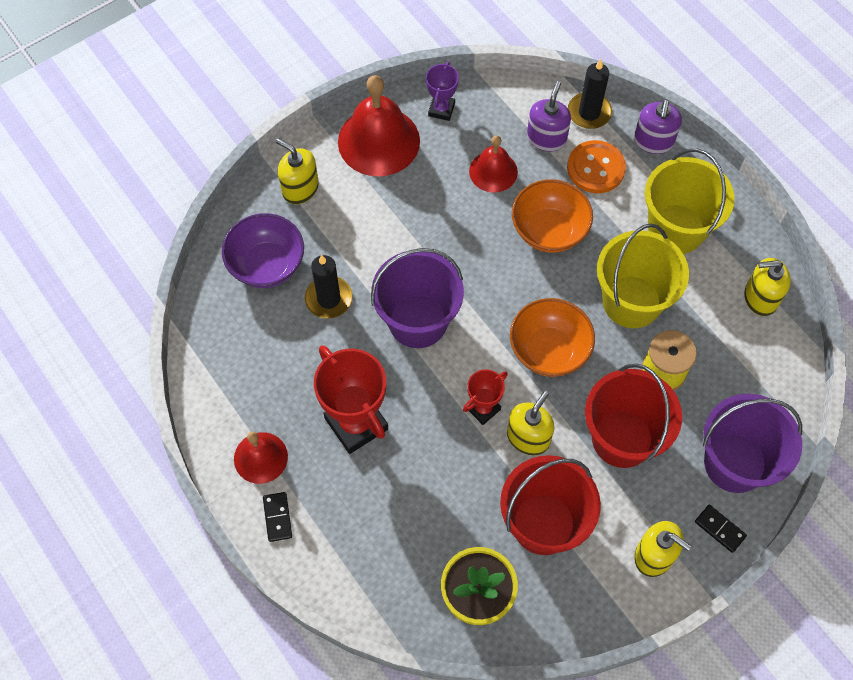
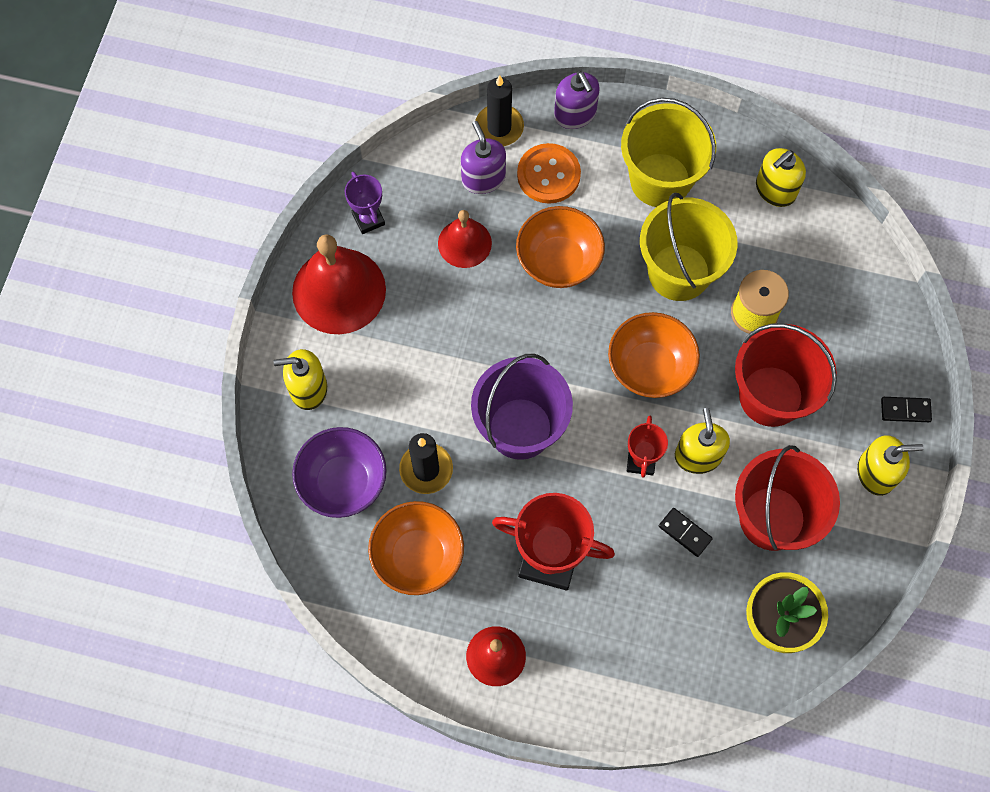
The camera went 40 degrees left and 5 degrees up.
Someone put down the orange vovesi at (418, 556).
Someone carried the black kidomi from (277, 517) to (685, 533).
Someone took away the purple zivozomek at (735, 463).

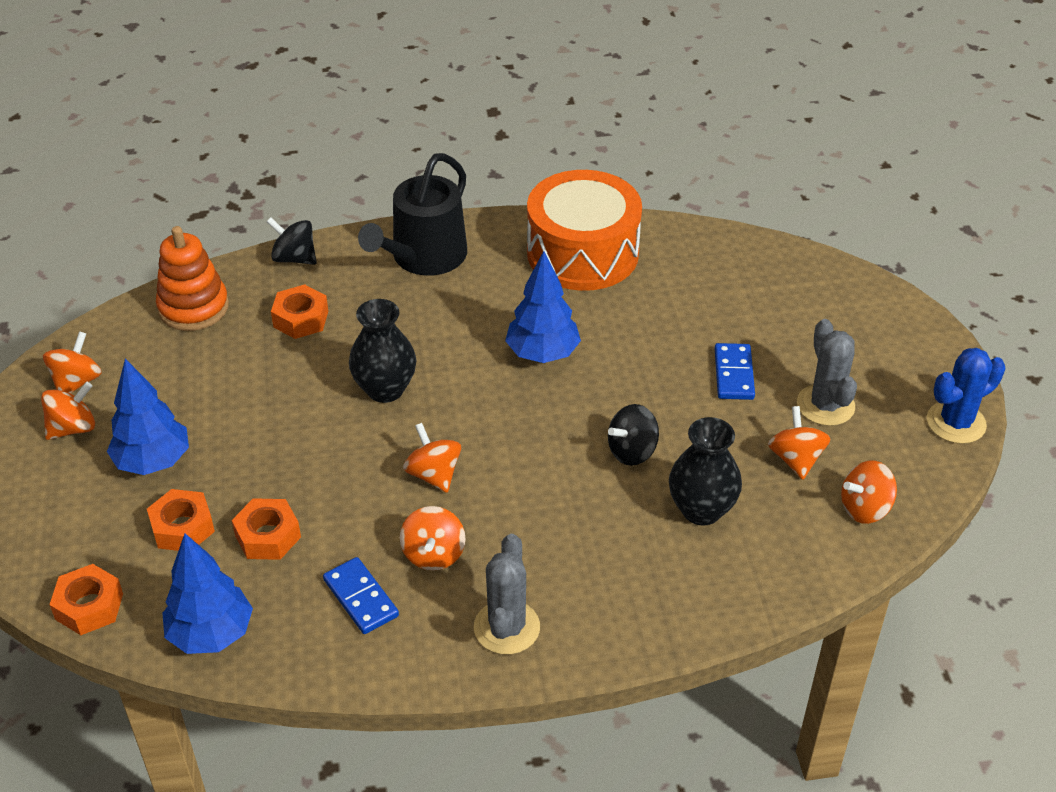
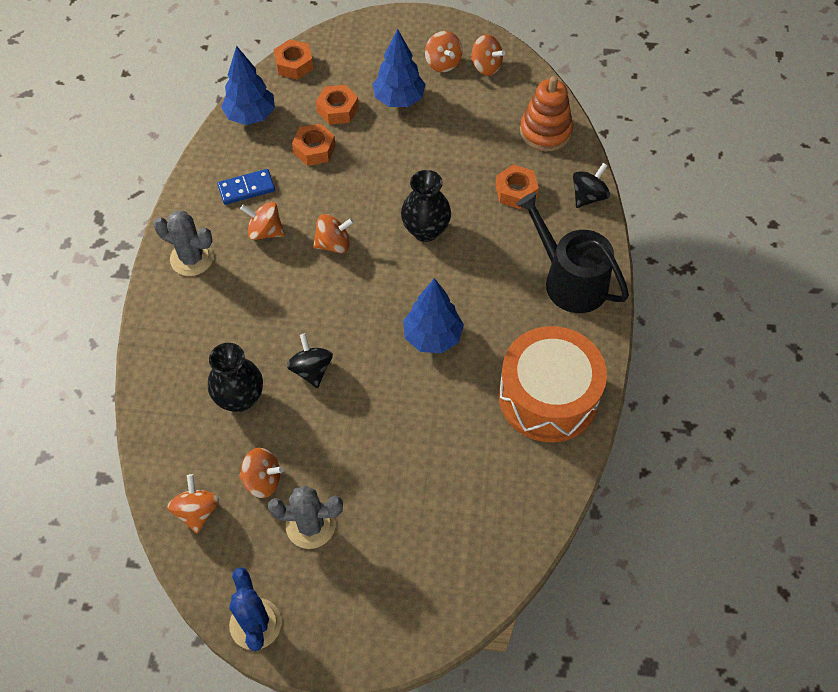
The camera went 105 degrees right and 15 degrees up.
Someone took away the blue kidomi at (733, 374).

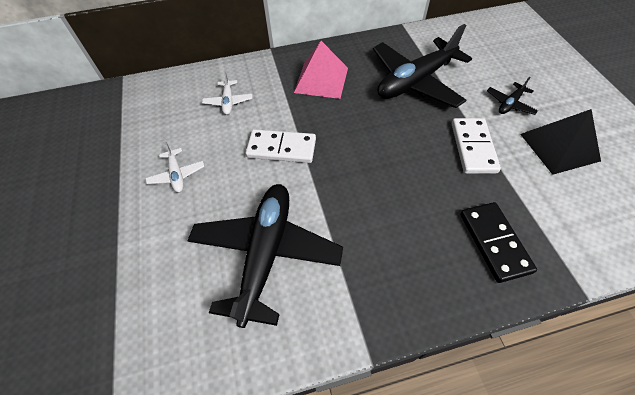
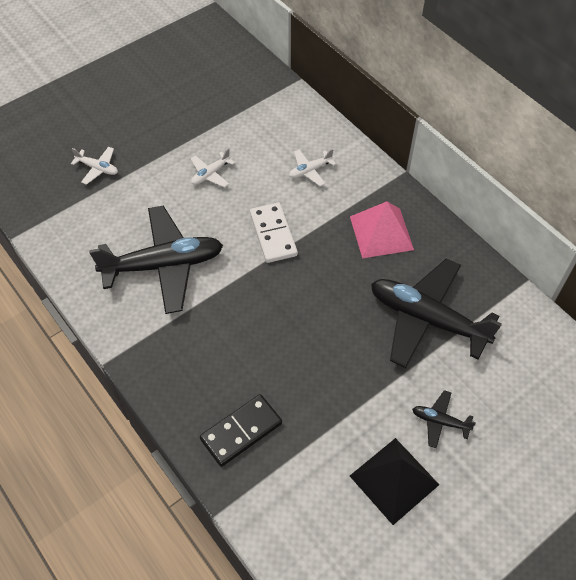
The camera went 65 degrees right and 0 degrees up.
Someone put down the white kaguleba at (97, 168).
Someone took away the white kidomi at (473, 147).

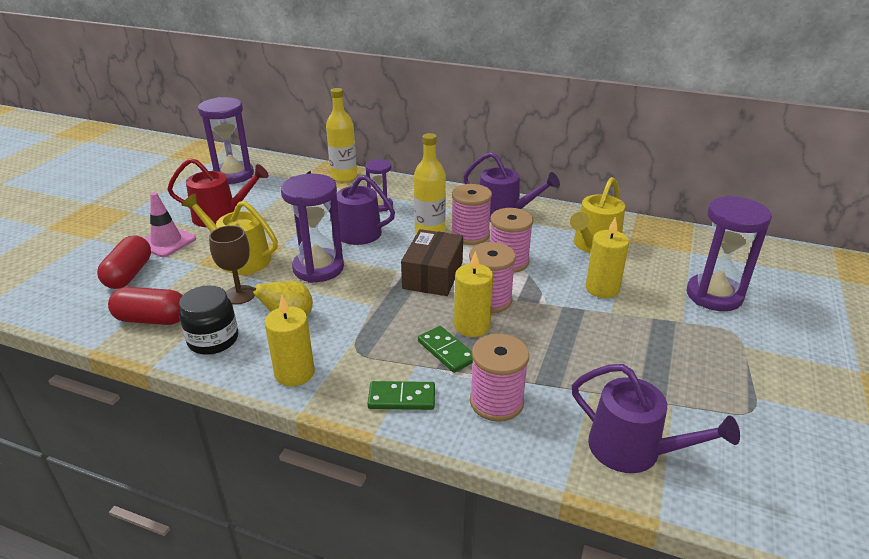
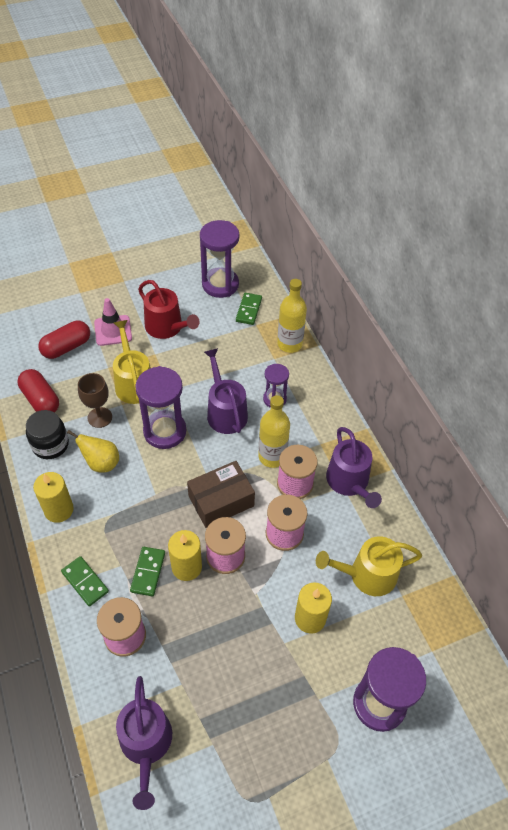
The camera went 45 degrees right and 20 degrees up.
Someone put down the green kidomi at (249, 310).

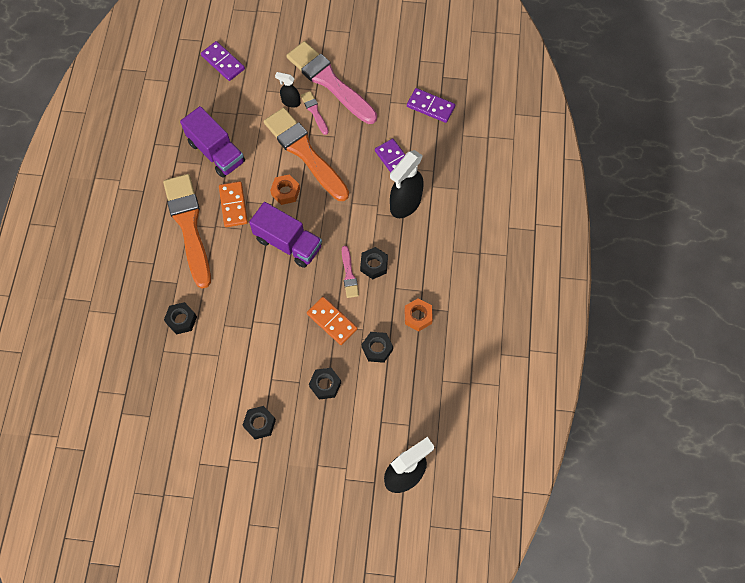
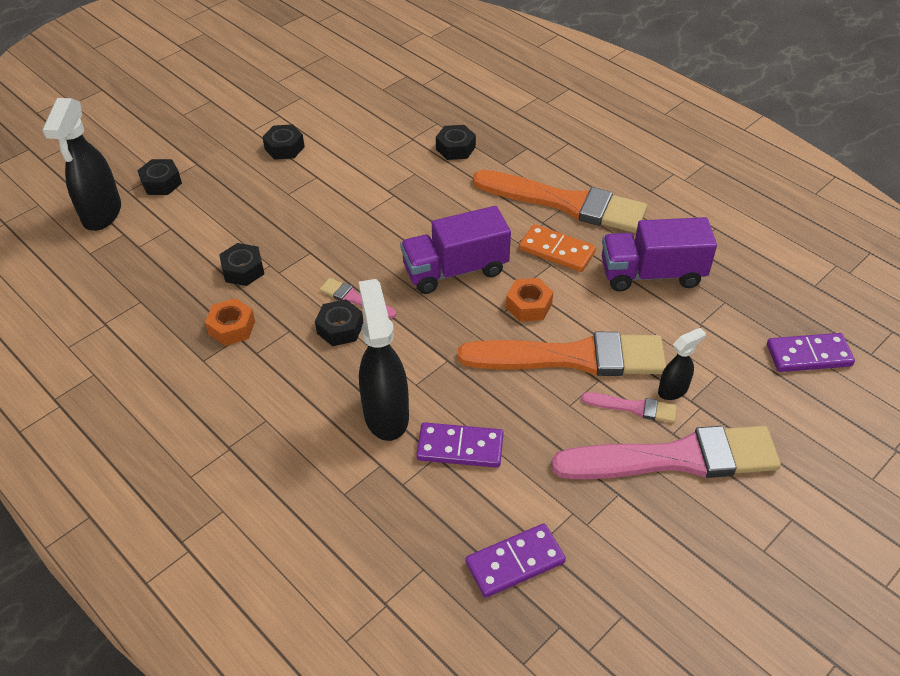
The camera went 130 degrees right and 20 degrees down.
Someone carried the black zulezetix from (325, 385) to (161, 183).
Someone took away the orange kidomi at (332, 321).

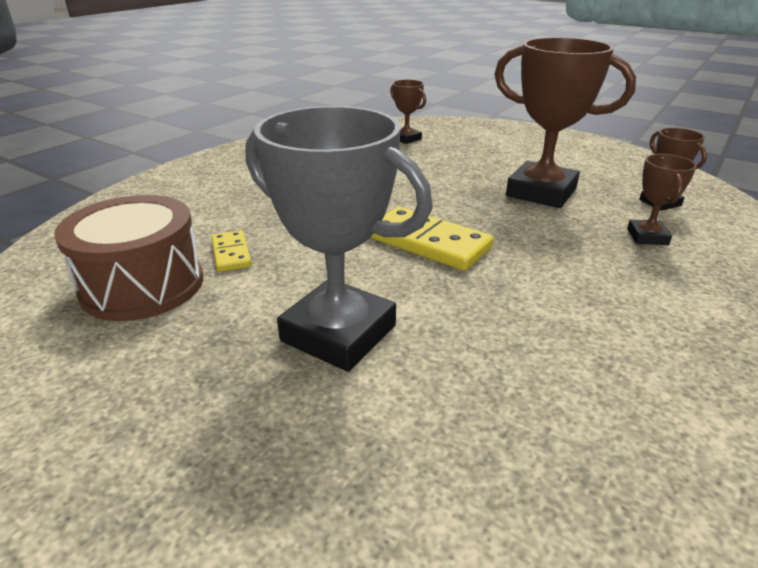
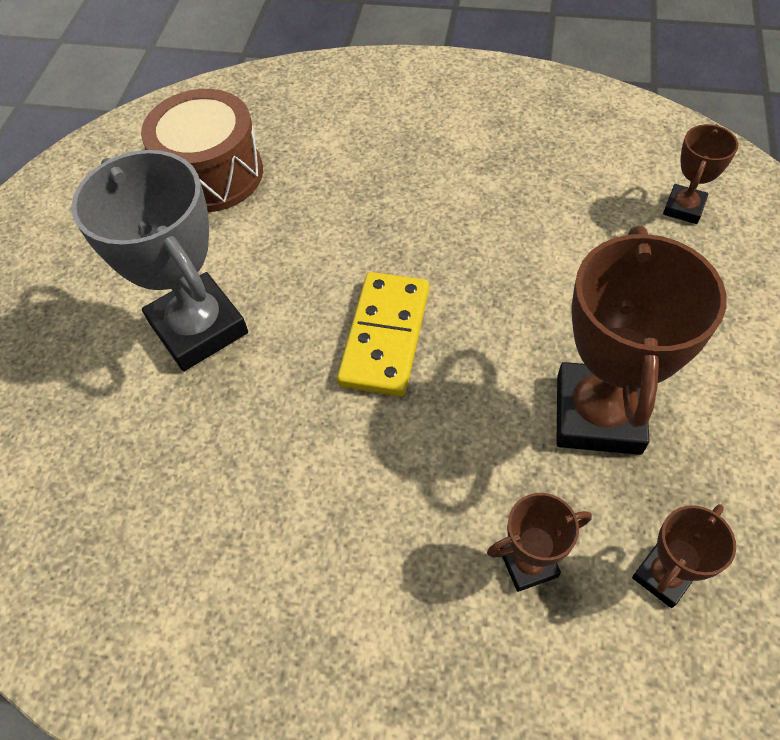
The camera went 70 degrees right and 25 degrees up.
Someone rotated the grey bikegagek at (339, 333) by 45 degrees counterclockwise.
Someone took away the yellow kidomi at (231, 253).

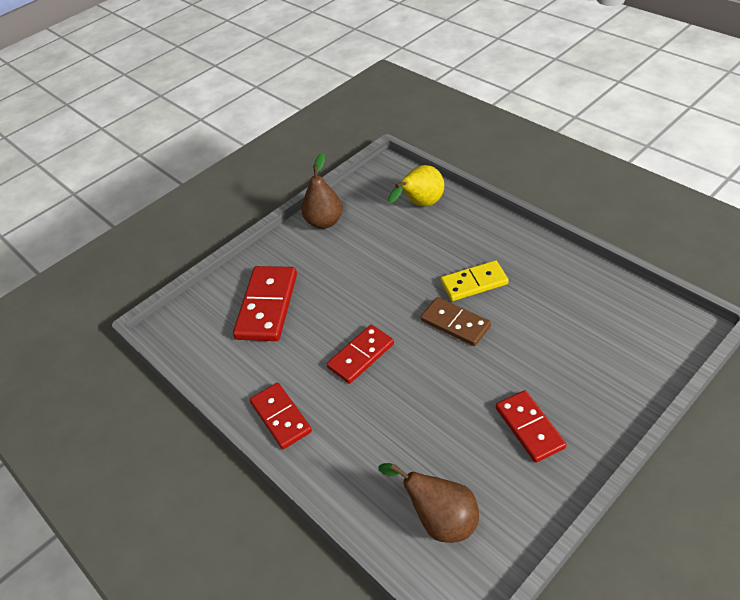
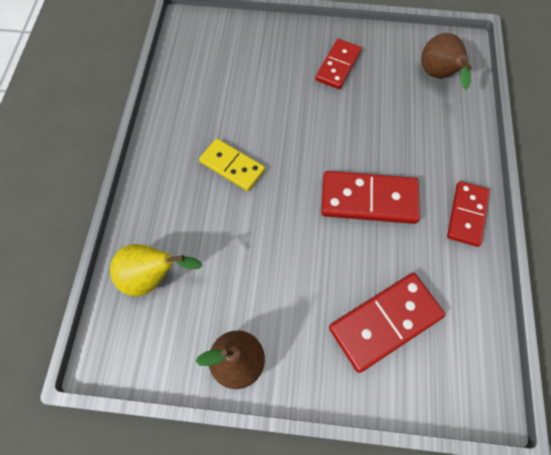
The camera went 135 degrees left and 20 degrees up.
Someone scaled the red kidomi at (361, 356) by 1.50.
Someone took away the brown kidomi at (455, 323).

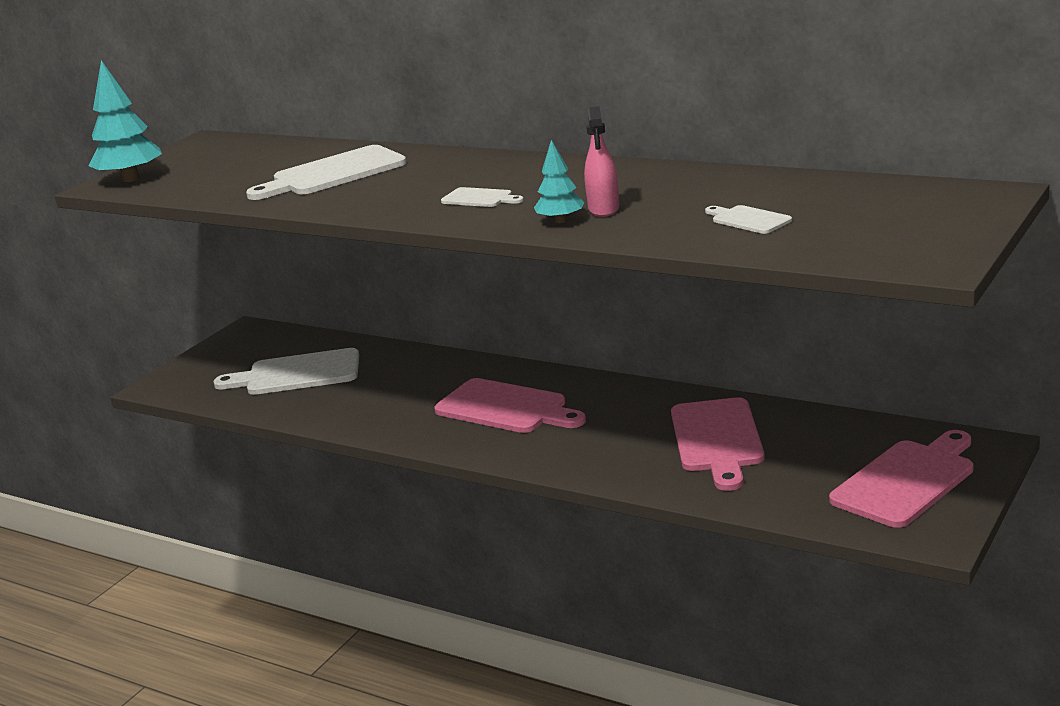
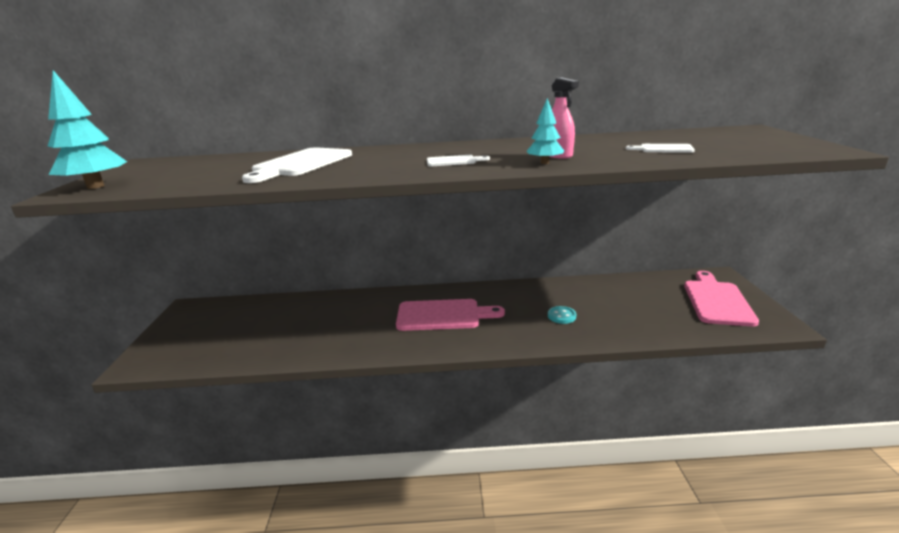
The camera went 35 degrees left and 0 degrees up.
Someone put down the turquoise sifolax at (561, 316).
Someone took away the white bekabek at (297, 374).
Someone took away the pink bekabek at (717, 439).

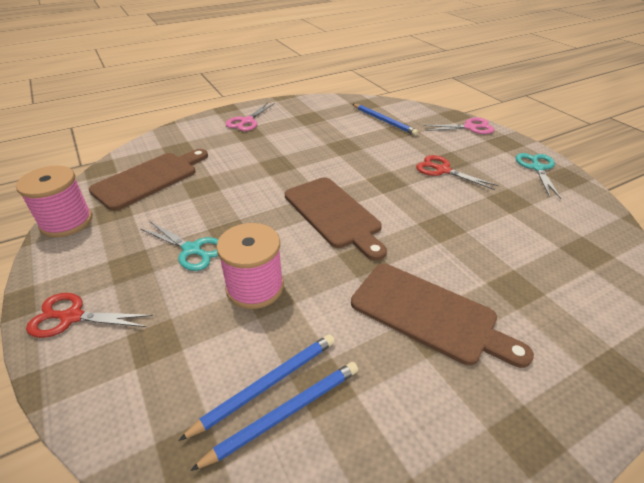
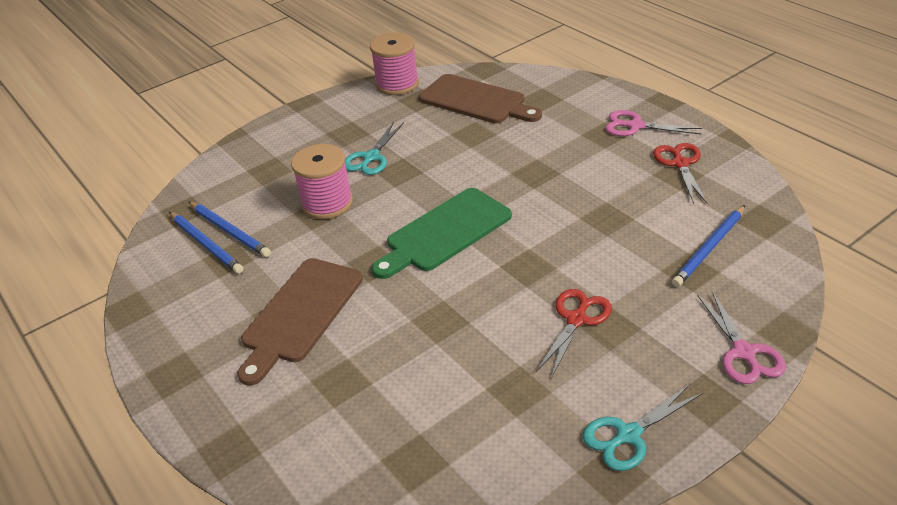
The camera went 85 degrees right and 0 degrees up.
Someone repainted the brown bekabek at (334, 214), which became the green bekabek at (445, 232).
Someone rotated the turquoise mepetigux at (537, 168) by 150 degrees clockwise.
Someone carried the red mepetigux from (72, 317) to (680, 164).

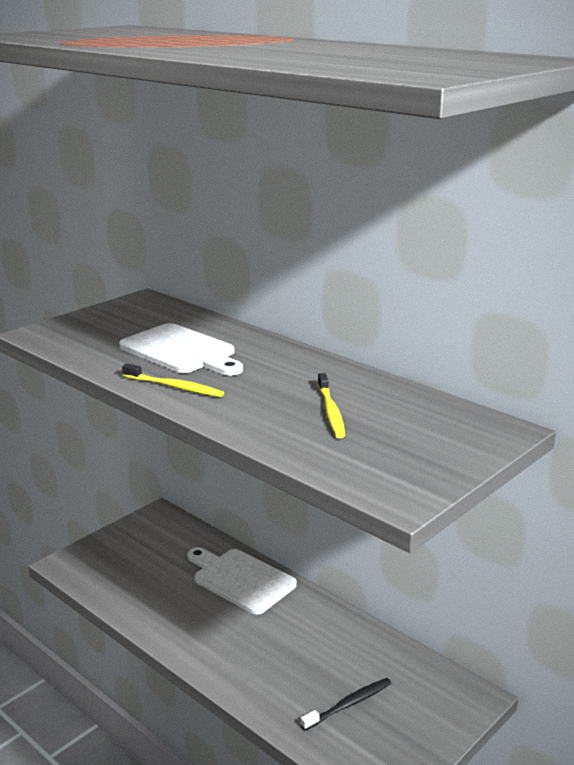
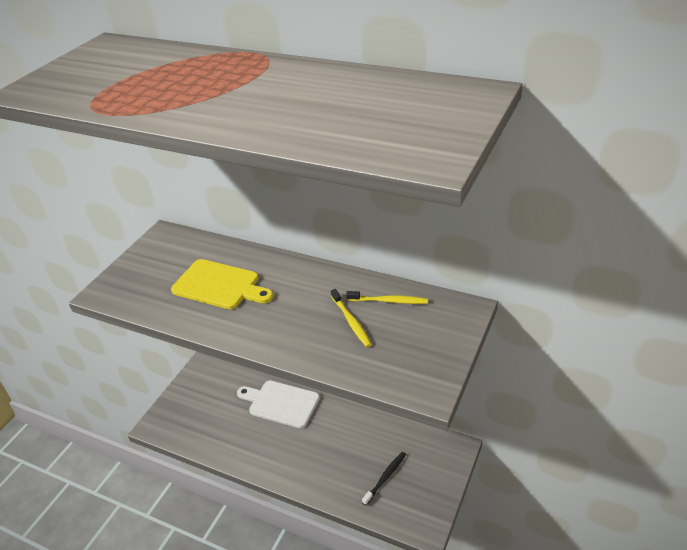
The camera went 15 degrees left and 15 degrees up.
Someone repainted the white bekabek at (181, 351), which became the yellow bekabek at (219, 285).
Someone carried the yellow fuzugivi from (175, 387) to (389, 301).

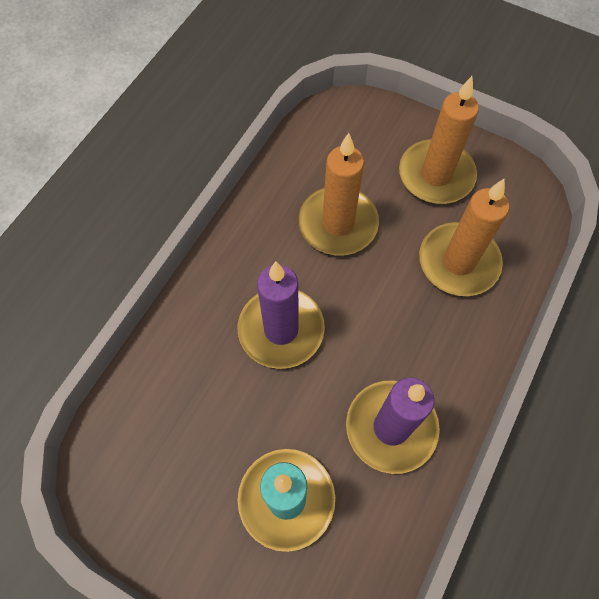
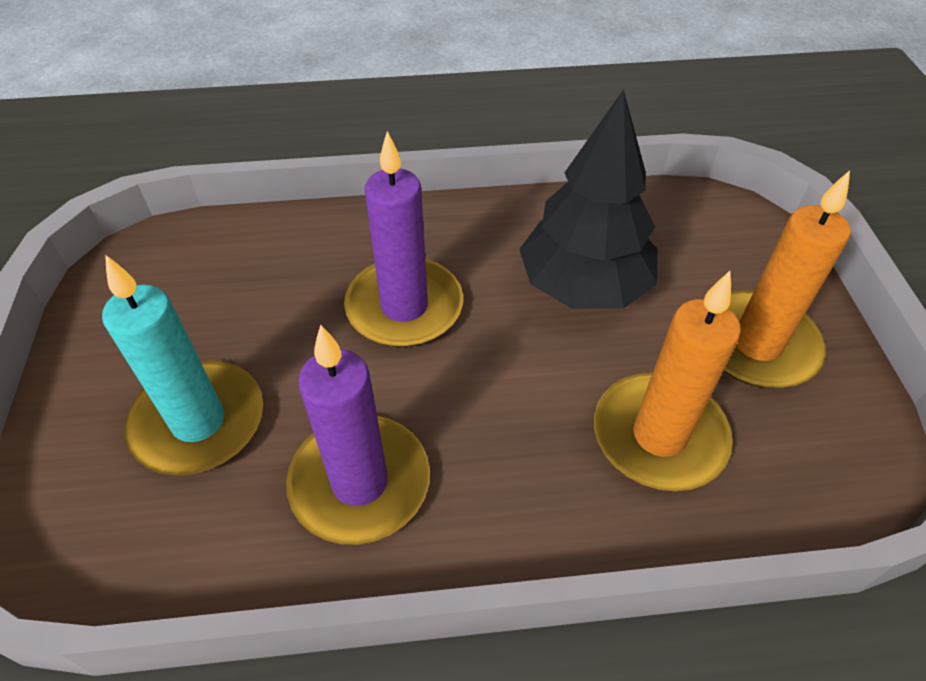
The camera went 55 degrees right and 15 degrees down.
Someone swapped the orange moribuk at (338, 224) for the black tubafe at (584, 286).

